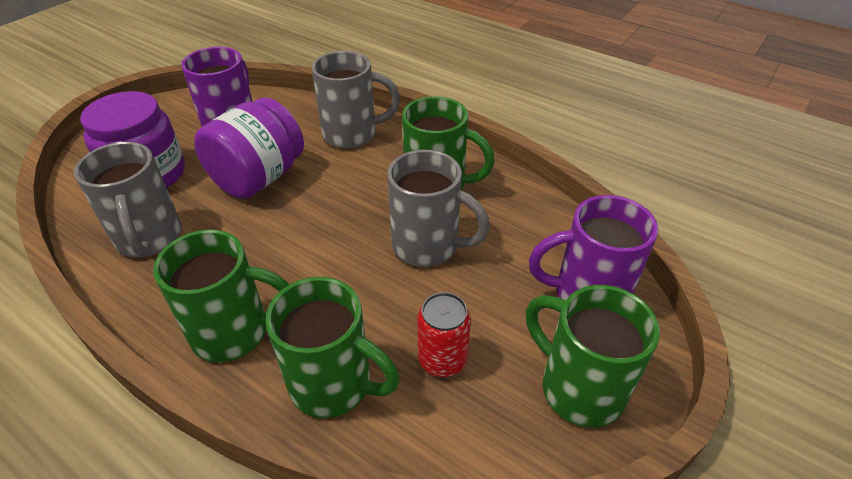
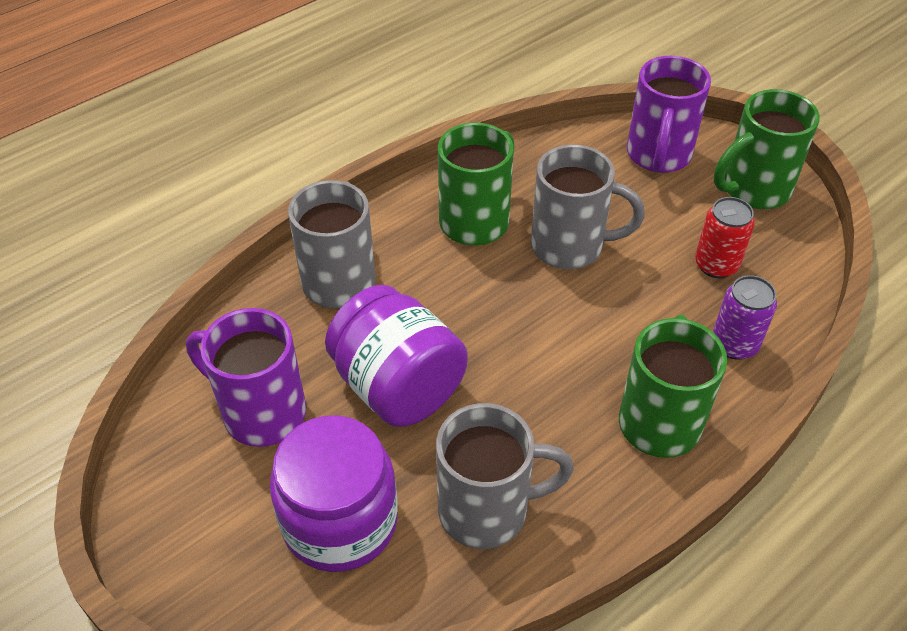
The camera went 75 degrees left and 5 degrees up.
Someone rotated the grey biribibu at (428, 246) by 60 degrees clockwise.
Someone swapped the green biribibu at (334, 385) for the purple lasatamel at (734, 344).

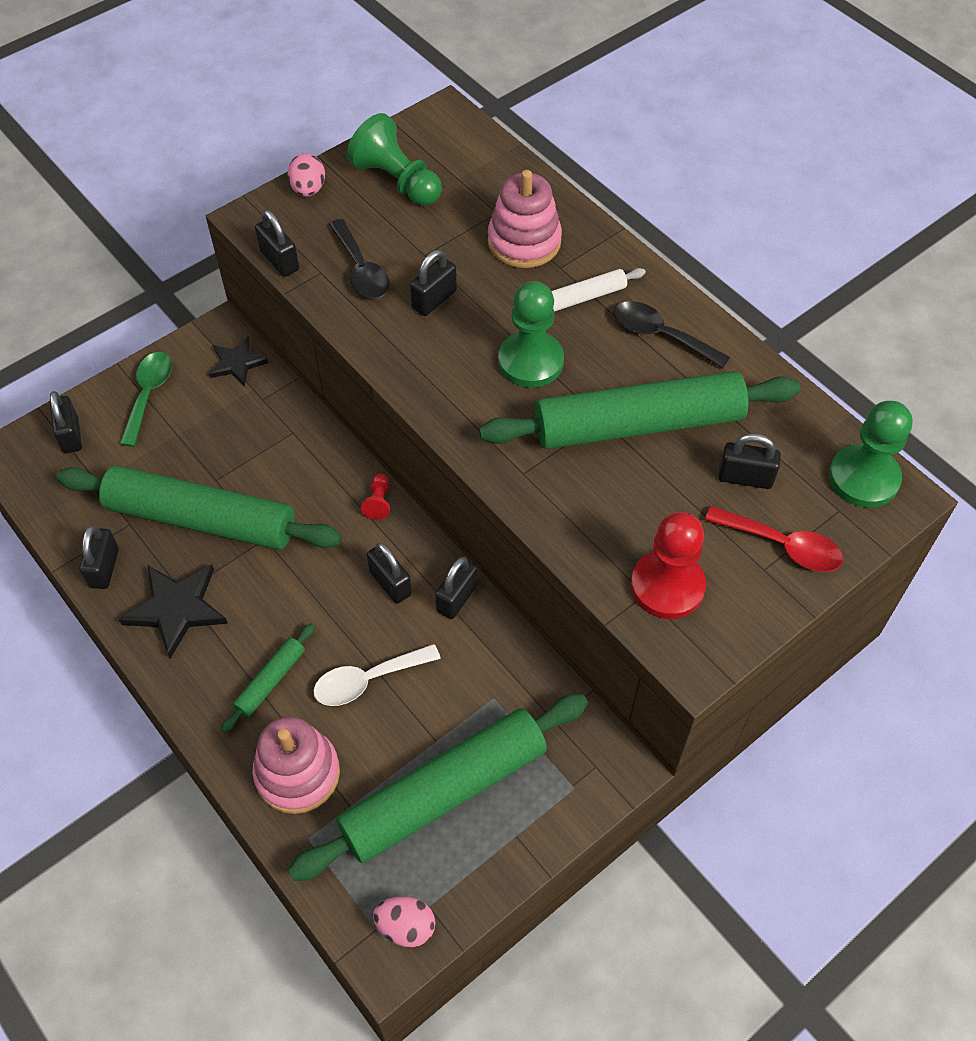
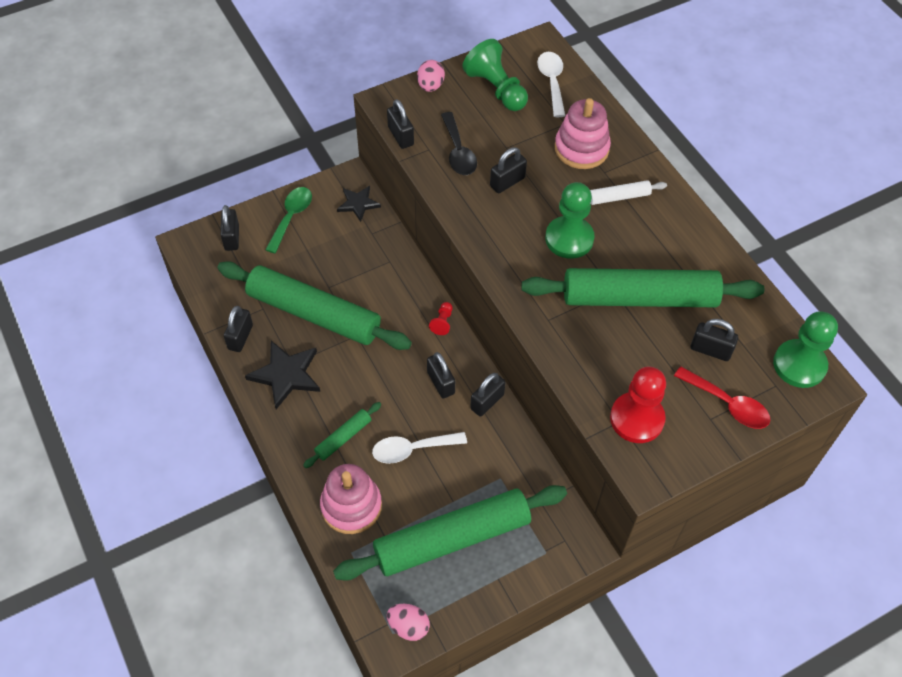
The camera went 10 degrees right and 0 degrees up.
Someone put down the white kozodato at (552, 82).
Someone took away the black kozodato at (661, 335).

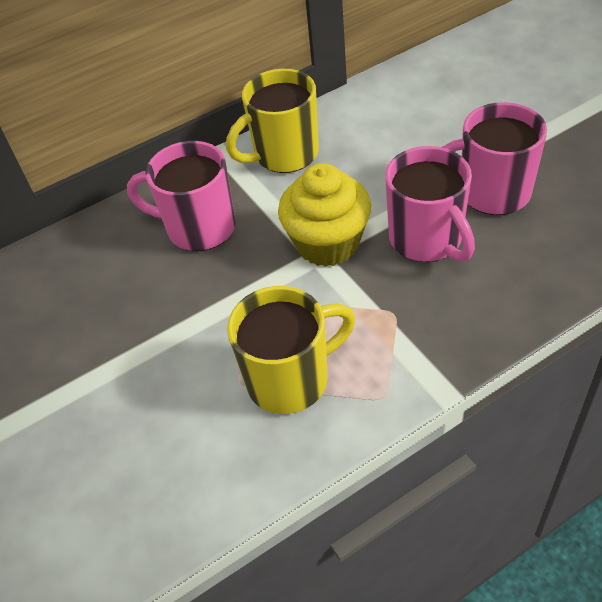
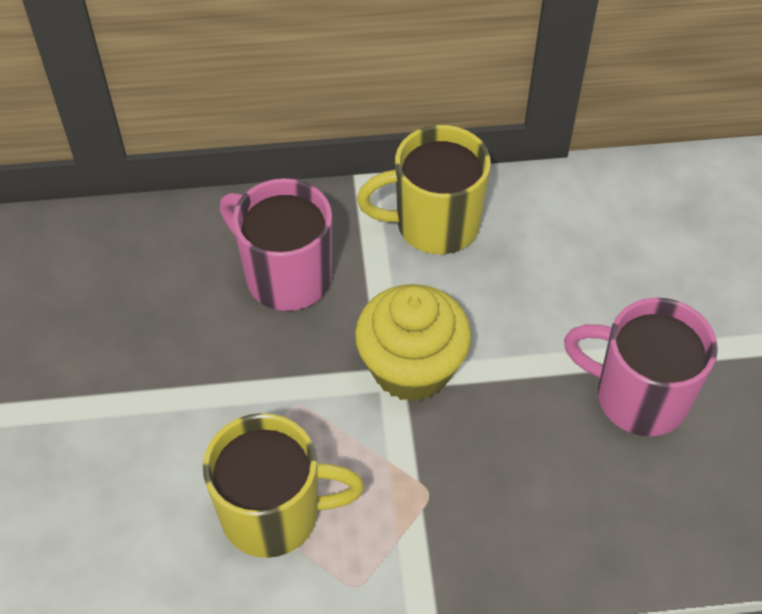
The camera went 20 degrees right and 5 degrees up.
Someone took away the pink biribibu at (427, 240).

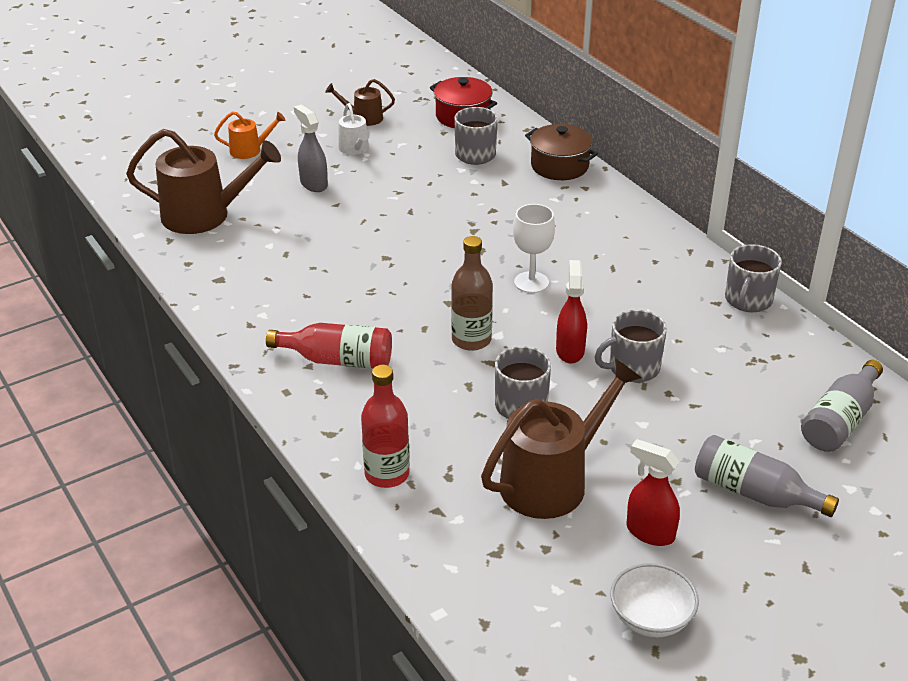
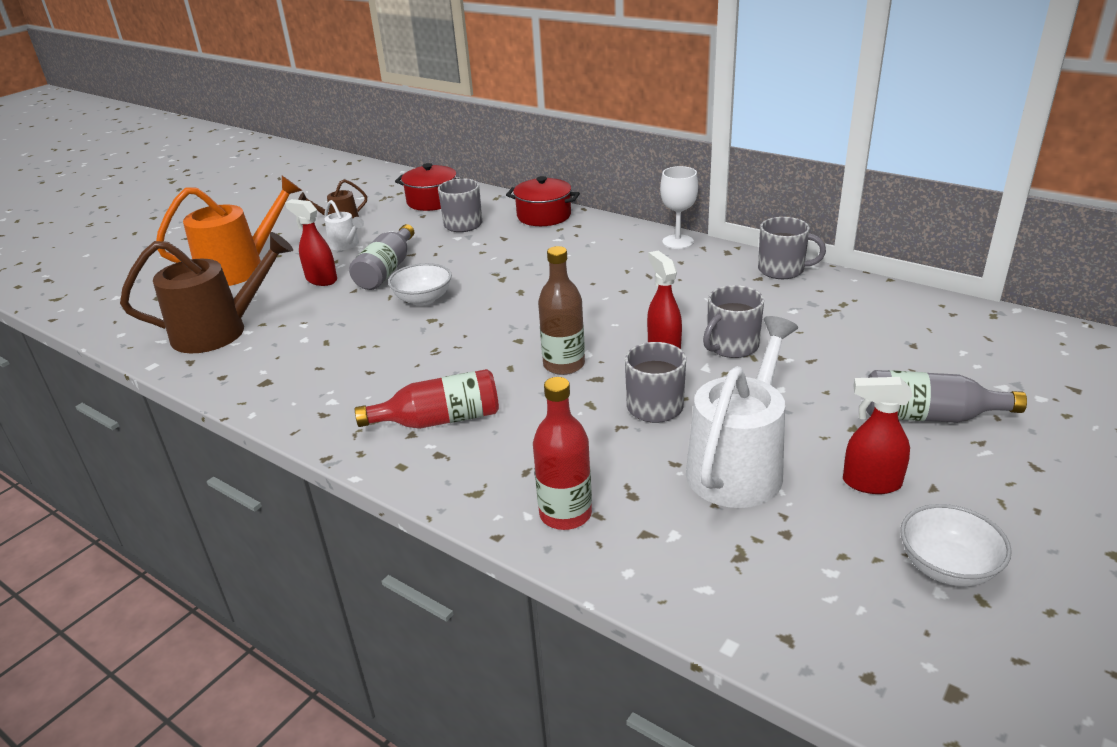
The camera went 20 degrees left and 5 degrees down.
Someone scaled the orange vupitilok at (249, 150) by 2.01.
Someone repainted the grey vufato at (313, 184), which became the red vufato at (321, 280).
Someone carried the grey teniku from (840, 421) to (386, 270).
Someone put down the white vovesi at (423, 299).
Someone repainted the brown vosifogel at (559, 166), which became the red vosifogel at (544, 216).
Someone carried the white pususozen from (531, 282) to (677, 242).
Someone repainted the brown vupitilok at (552, 481), which became the white vupitilok at (739, 466).
Someone rotated the grey biribibu at (748, 300) by 75 degrees counterclockwise.

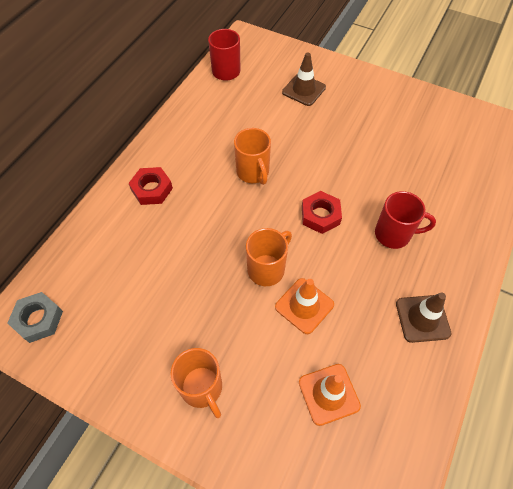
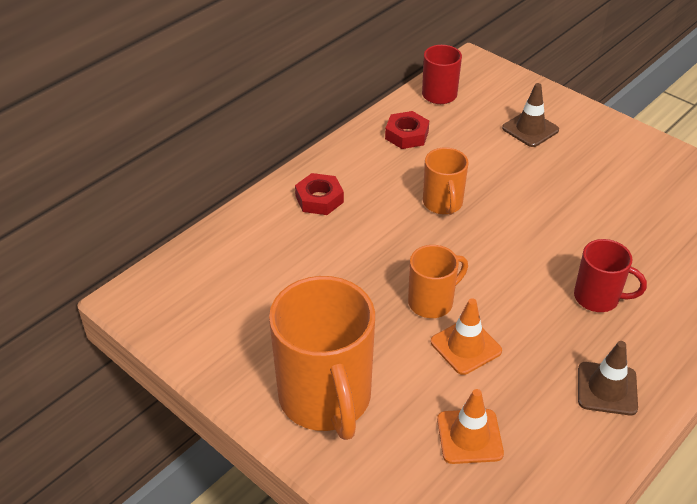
The camera went 15 degrees right and 15 degrees down.
Someone scaled the orange biribibu at (202, 388) by 1.89.
Someone carried the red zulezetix from (320, 215) to (406, 135).
Someone took away the grey zulezetix at (38, 319).

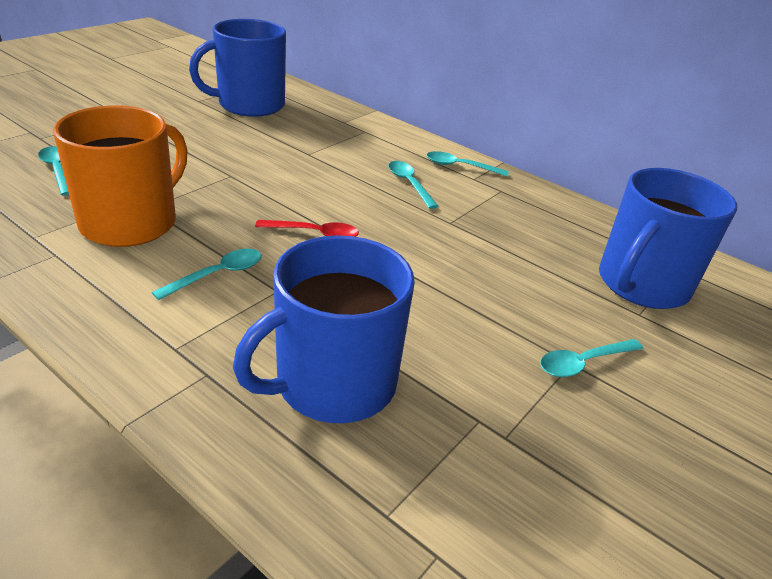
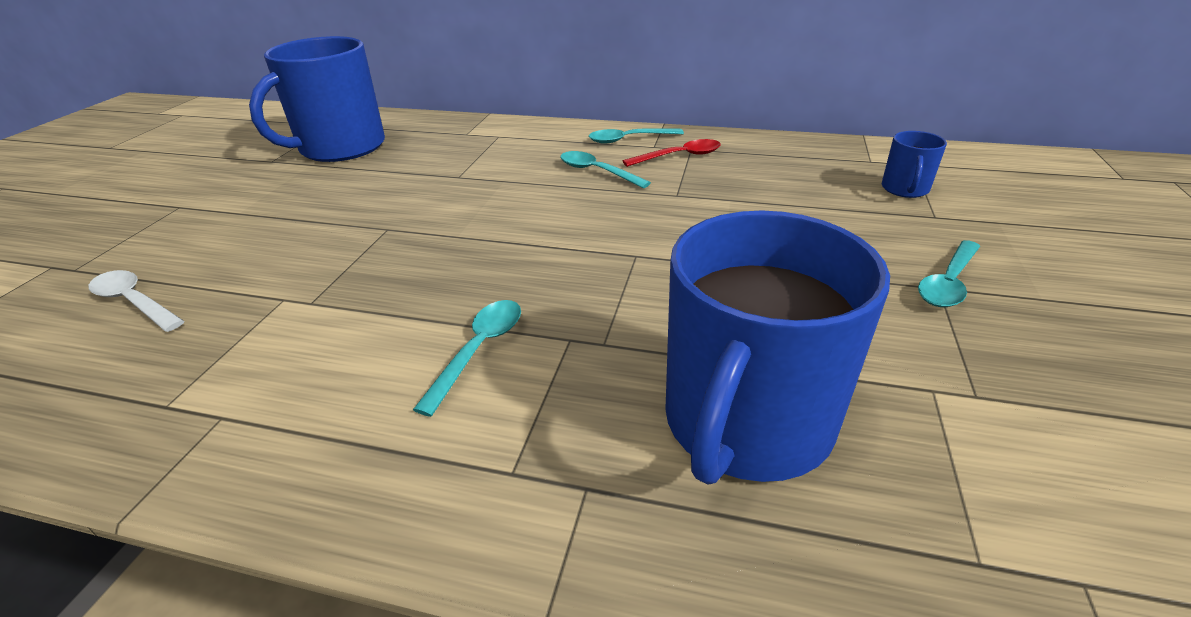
The camera went 20 degrees left and 0 degrees up.
Someone repainted the turquoise kozodato at (57, 170), which became the white kozodato at (134, 302).
Someone carried the red kozodato from (314, 234) to (679, 156).
Someone scaled the blue biribibu at (642, 284) by 0.44.
Someone took away the orange biribibu at (131, 222).

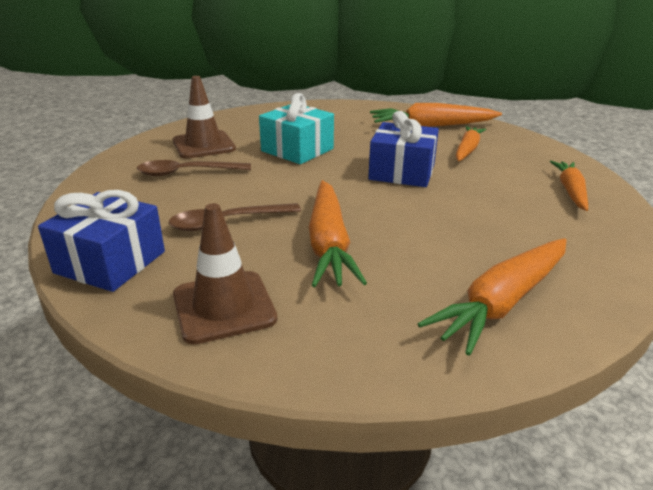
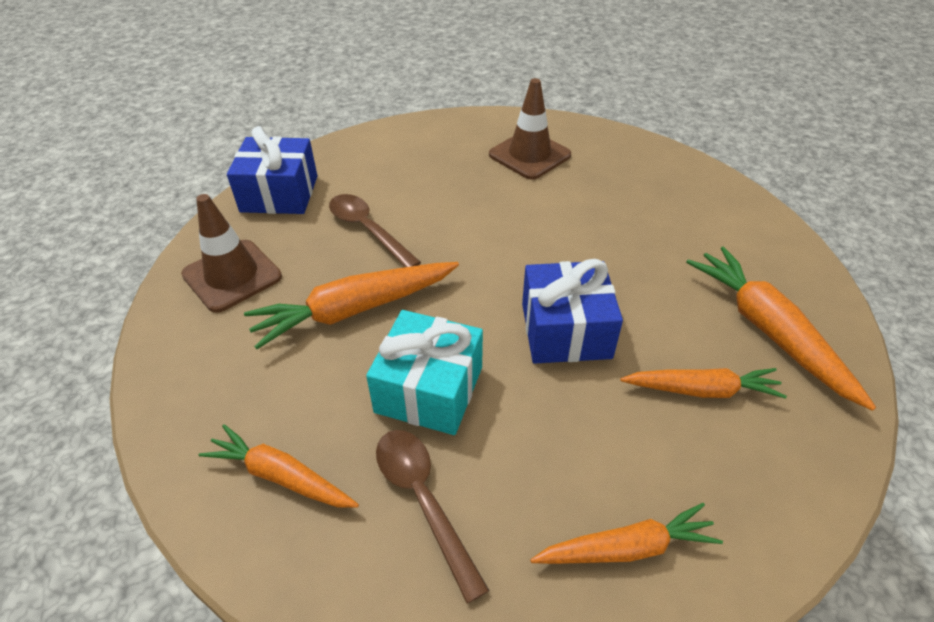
The camera went 70 degrees right and 15 degrees up.
Someone scaled the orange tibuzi at (502, 302) by 0.65.
Someone carried the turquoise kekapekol from (297, 150) to (429, 389).
Someone carried the brown kozodato from (186, 173) to (423, 500).

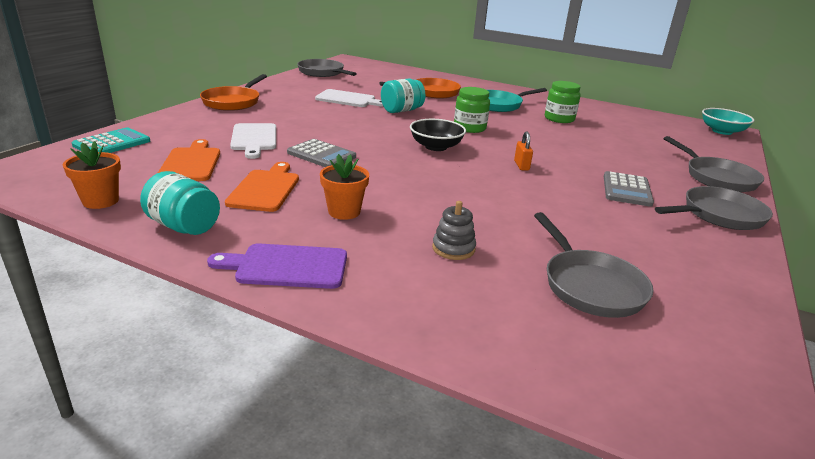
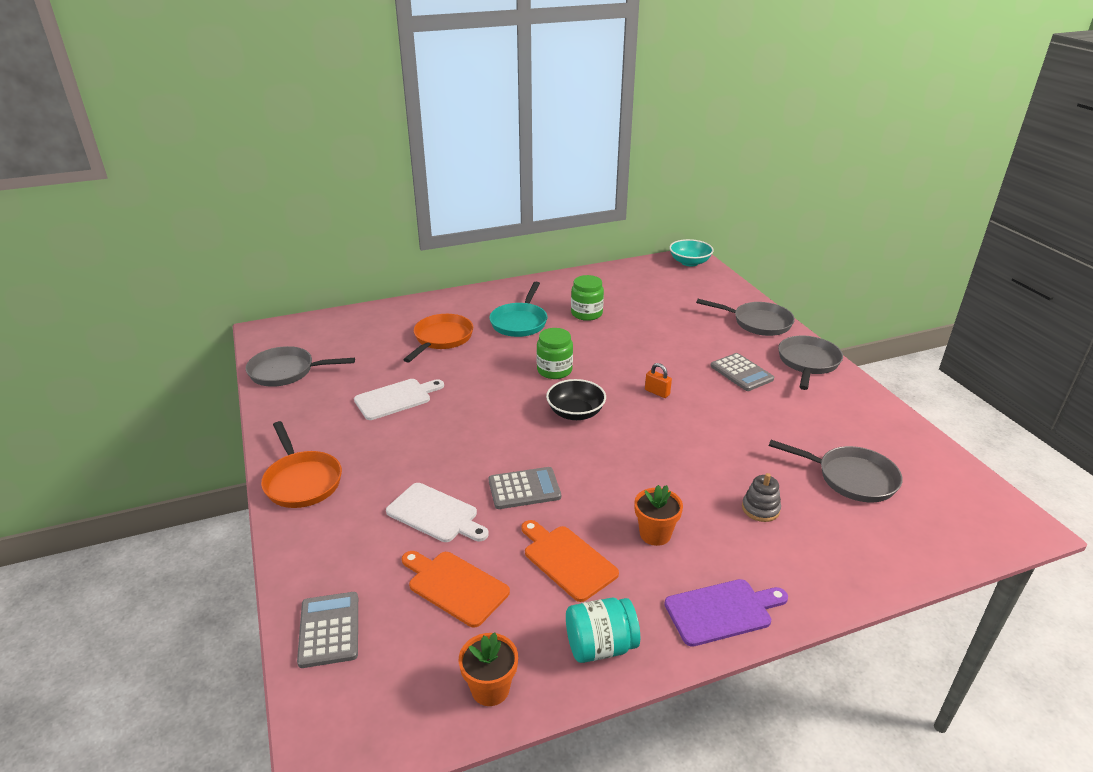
The camera went 45 degrees left and 5 degrees up.
Someone repainted the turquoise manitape at (112, 143), which became the grey manitape at (329, 629).
Someone rotated the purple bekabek at (287, 266) by 150 degrees counterclockwise.
Someone took away the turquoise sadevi at (401, 110).

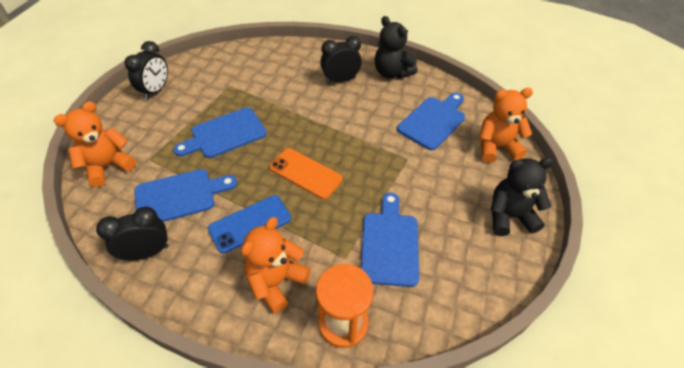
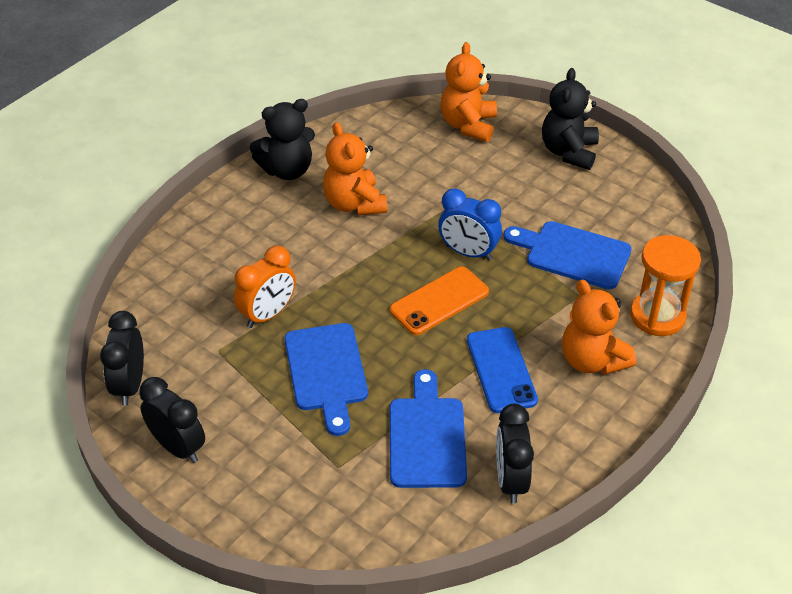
The camera went 70 degrees left and 5 degrees down.
Someone carried the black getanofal from (340, 80) to (129, 385).
Someone put down the orange getanofal at (267, 314).
Someone carried the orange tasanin from (108, 166) to (354, 204).
Someone put down the blue getanofal at (468, 252).
Someone took away the blue bekabek at (433, 121).

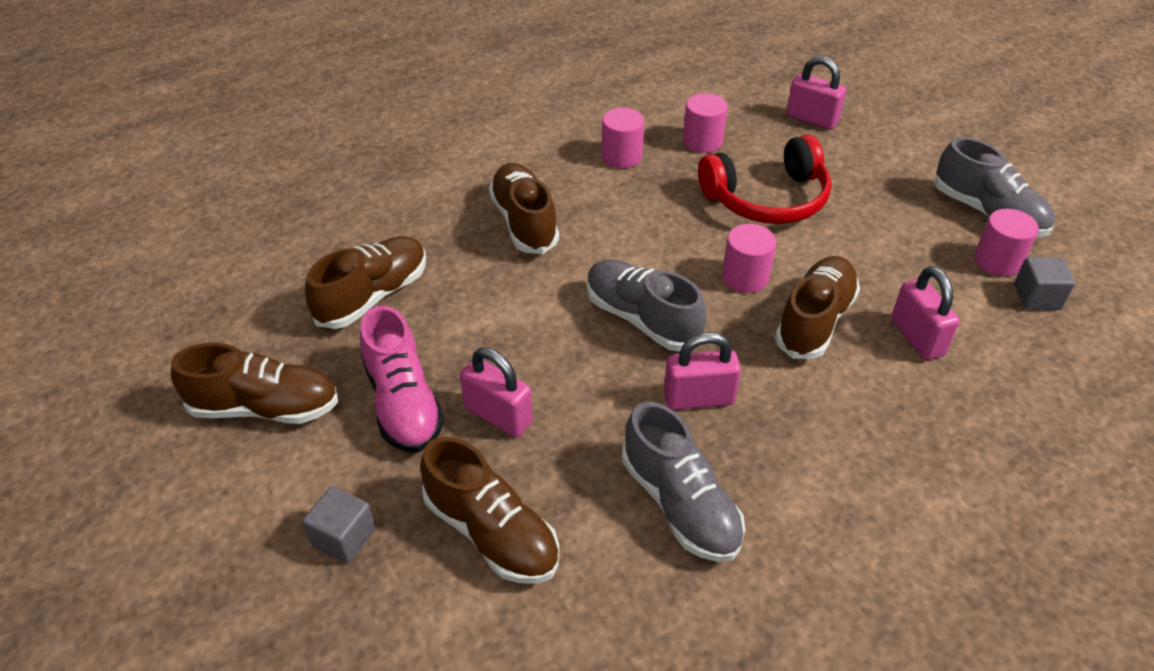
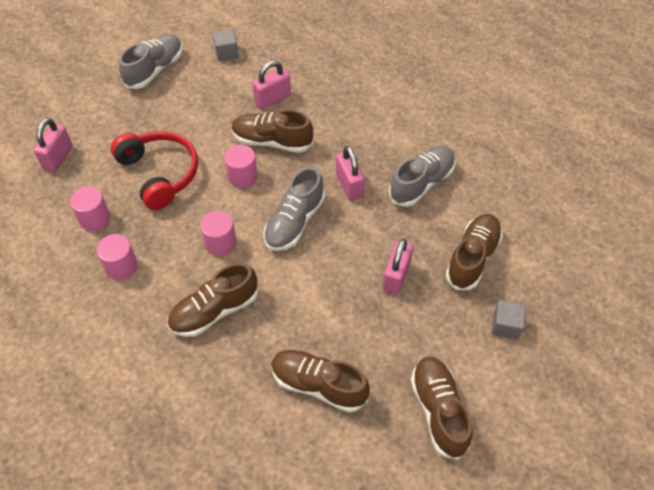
The camera went 105 degrees left and 10 degrees up.
Someone carried the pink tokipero from (997, 261) to (220, 243).
Someone took away the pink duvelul at (403, 403).

